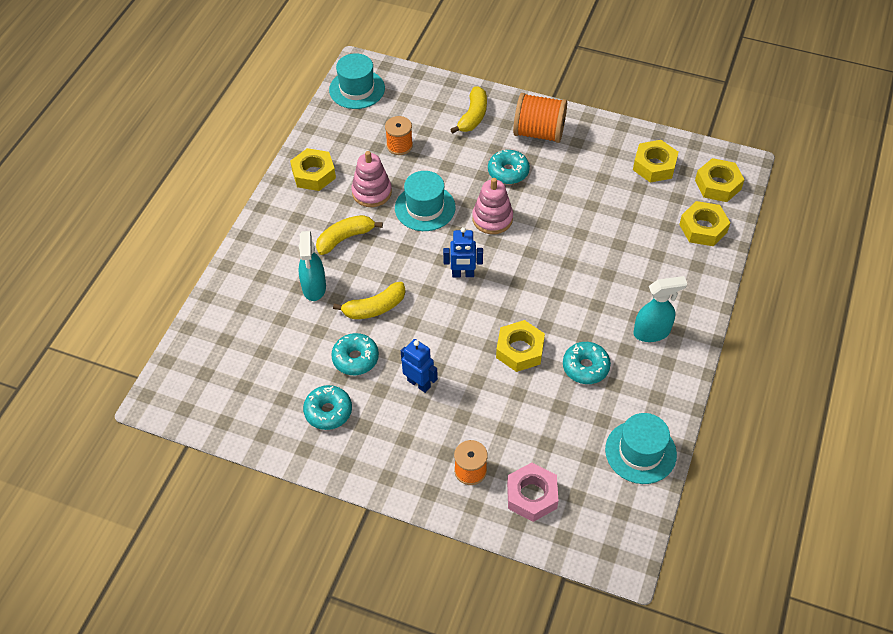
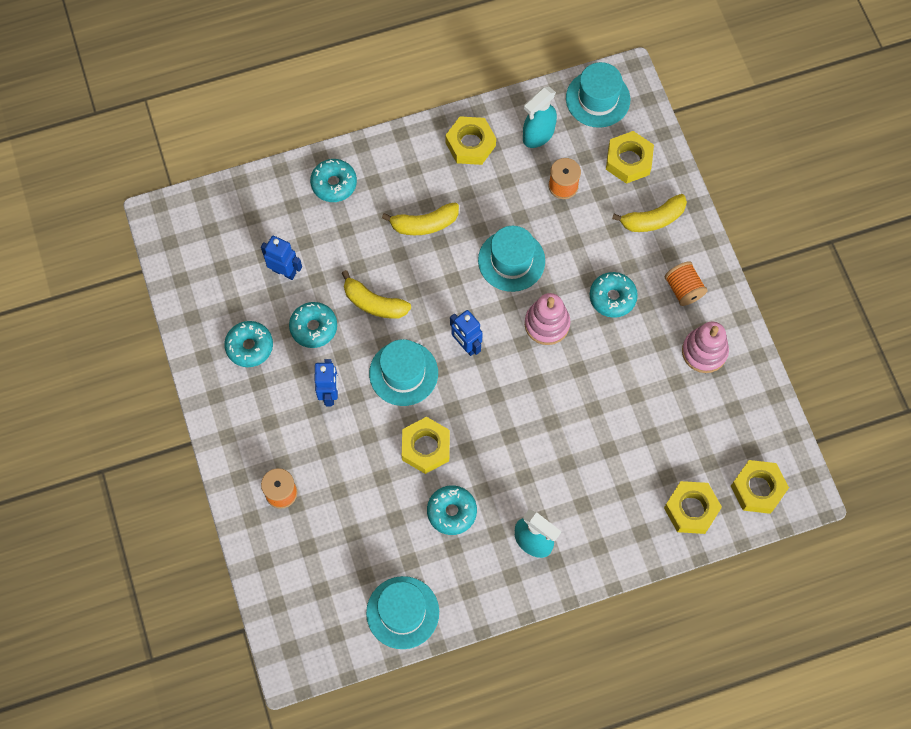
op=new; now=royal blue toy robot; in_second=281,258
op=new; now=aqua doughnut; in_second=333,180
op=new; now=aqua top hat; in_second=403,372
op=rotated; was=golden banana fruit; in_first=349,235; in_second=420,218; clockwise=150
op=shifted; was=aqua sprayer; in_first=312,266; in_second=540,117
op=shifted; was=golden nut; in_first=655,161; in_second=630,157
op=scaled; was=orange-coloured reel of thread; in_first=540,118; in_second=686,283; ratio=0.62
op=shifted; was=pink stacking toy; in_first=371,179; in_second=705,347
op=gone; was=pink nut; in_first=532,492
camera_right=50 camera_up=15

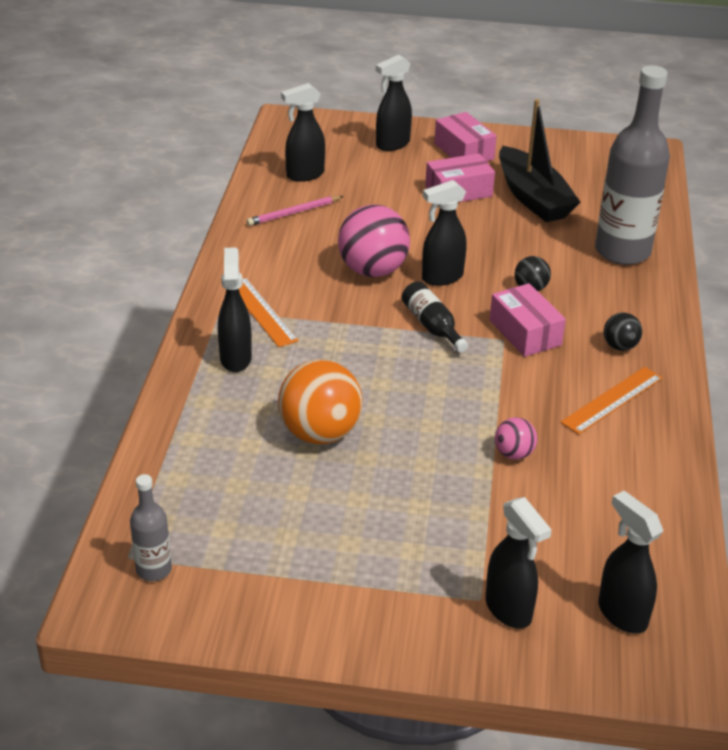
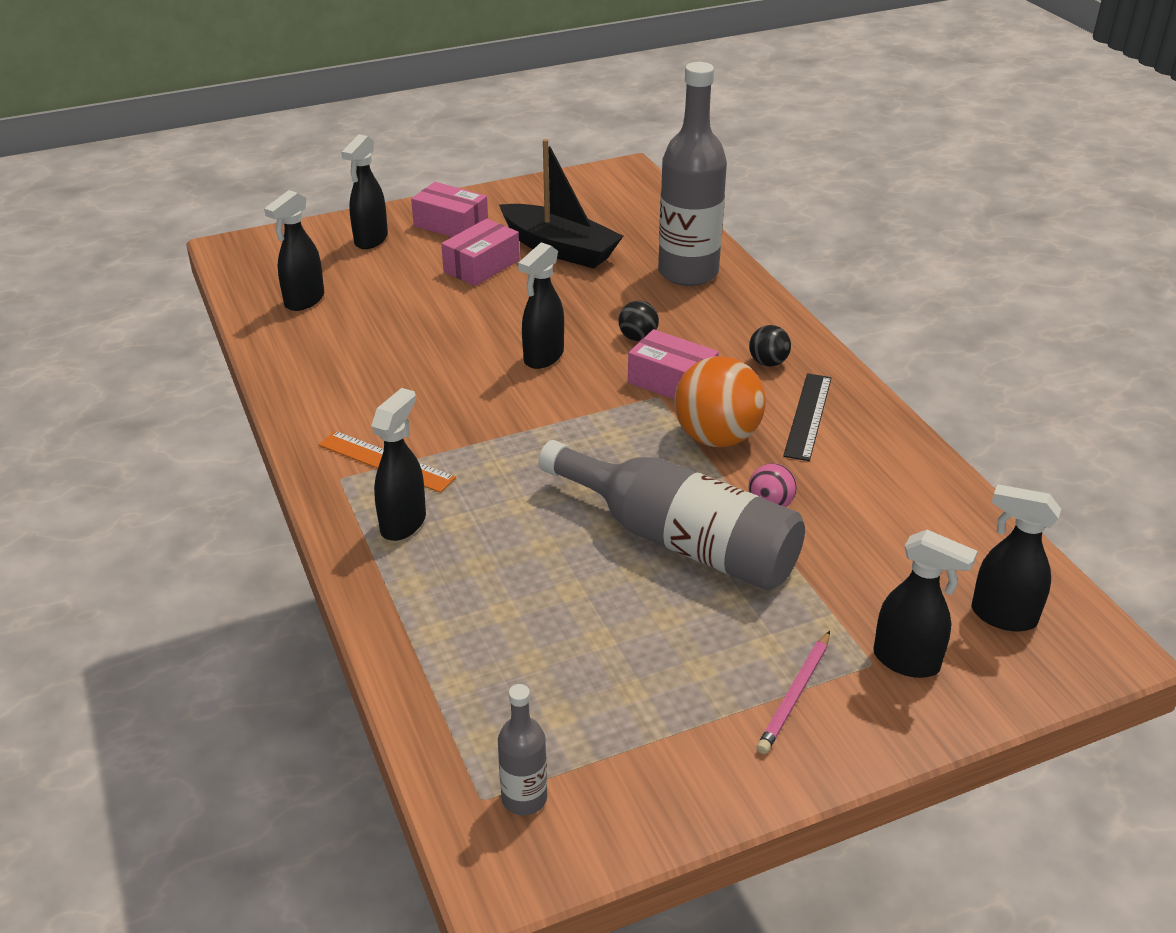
op=rotated; was=jet-black sprayer; in_first=235,310; in_second=398,464; clockwise=60
op=new; now=gray flask; in_second=671,515
op=shifted; was=orange-coloured ball; in_first=320,402; in_second=720,401
op=shifted; was=pink pencil; in_first=295,211; in_second=793,692
op=repainted; was=orange-coloured ruler; now=jet-black ruler; in_first=612,400; in_second=807,417
op=gone; was=pink ball; in_first=374,241
op=gone; was=jet-black flask; in_first=435,316
camera_right=-30 camera_up=0

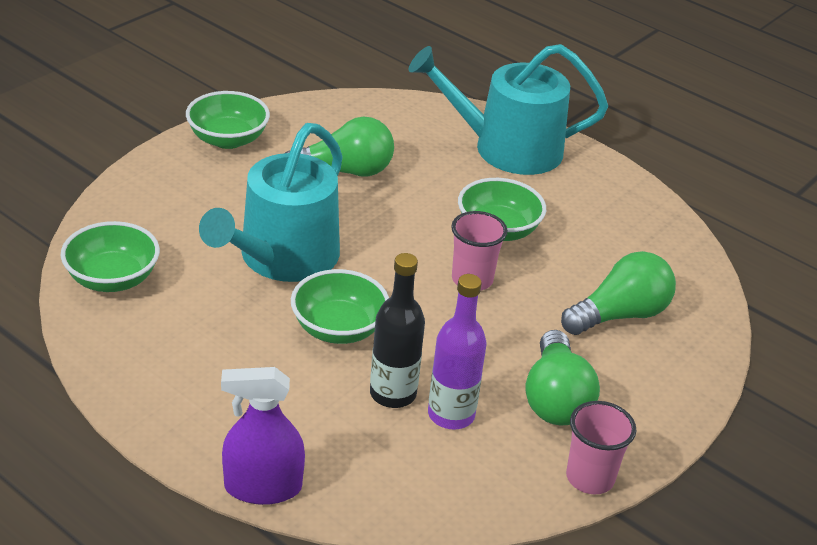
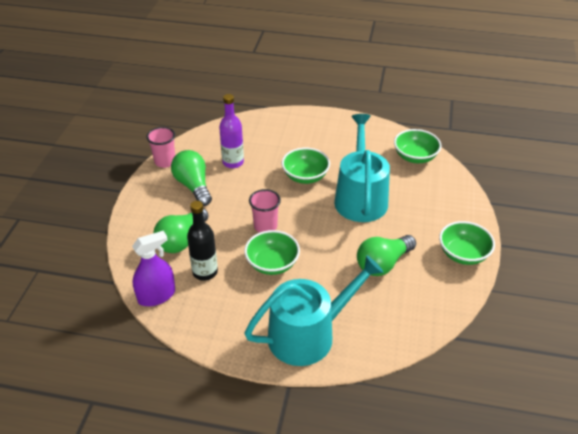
op=shifted; was=violet sprayer; in_first=263,436; in_second=153,268
op=shifted; was=jet-black flask; in_first=397,330; in_second=202,241
camera_right=155 camera_up=5

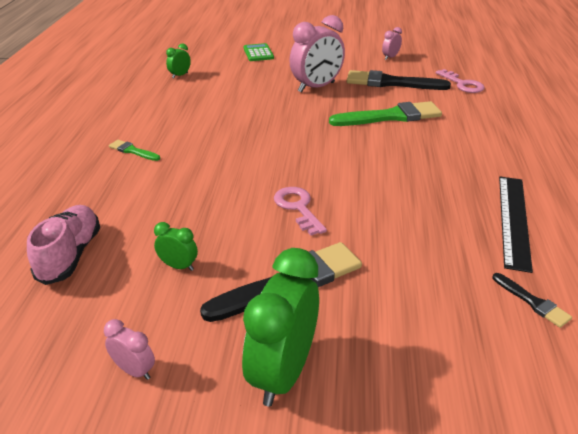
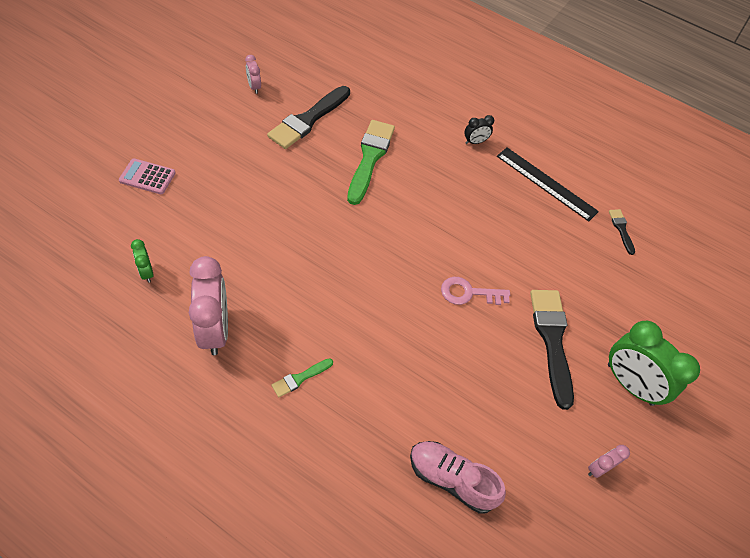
op=repainted; was=leaf-green adding machine; now=pink adding machine; in_first=259,52; in_second=147,176
op=shifted; was=pink clock; in_first=317,54; in_second=208,305
op=new; now=jet-black clock; in_second=479,129
op=rotated; was=jet-black paint brush; in_first=532,300; in_second=622,232; clockwise=-90
op=gone; was=leaf-green clock; in_first=176,246
op=gone; was=pink door key; in_first=460,81
camera_right=-70 camera_up=20

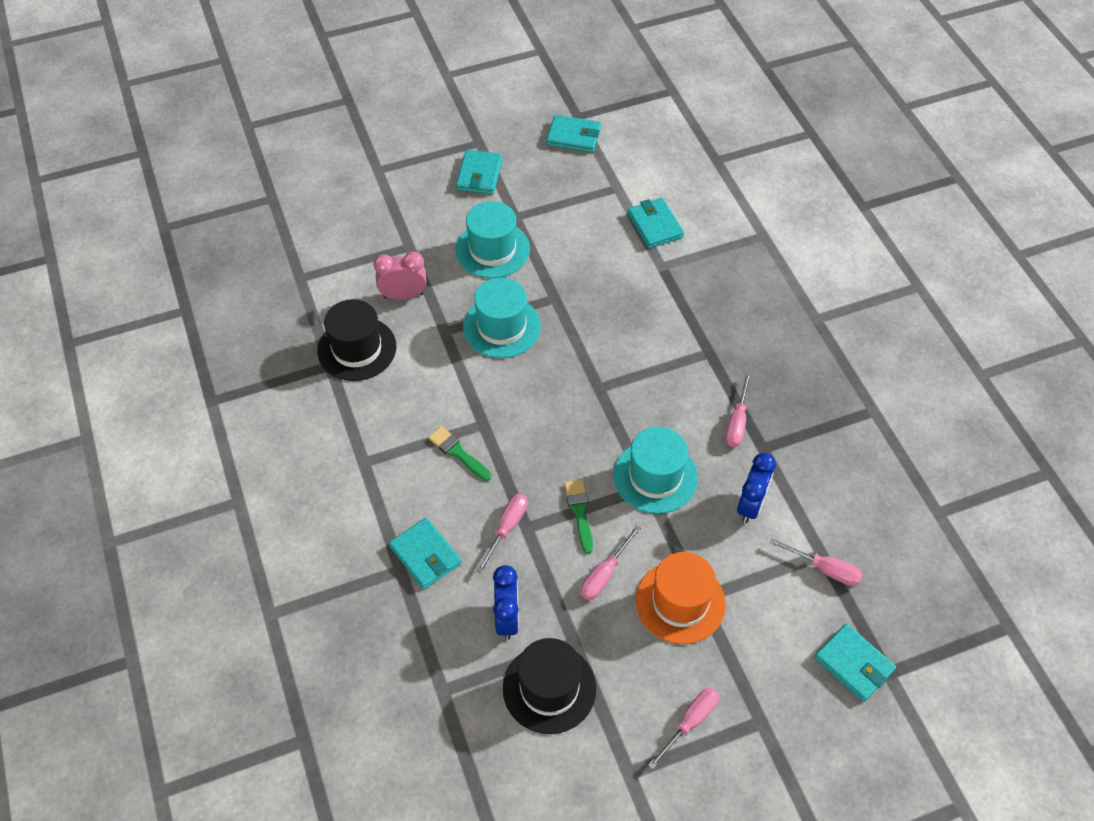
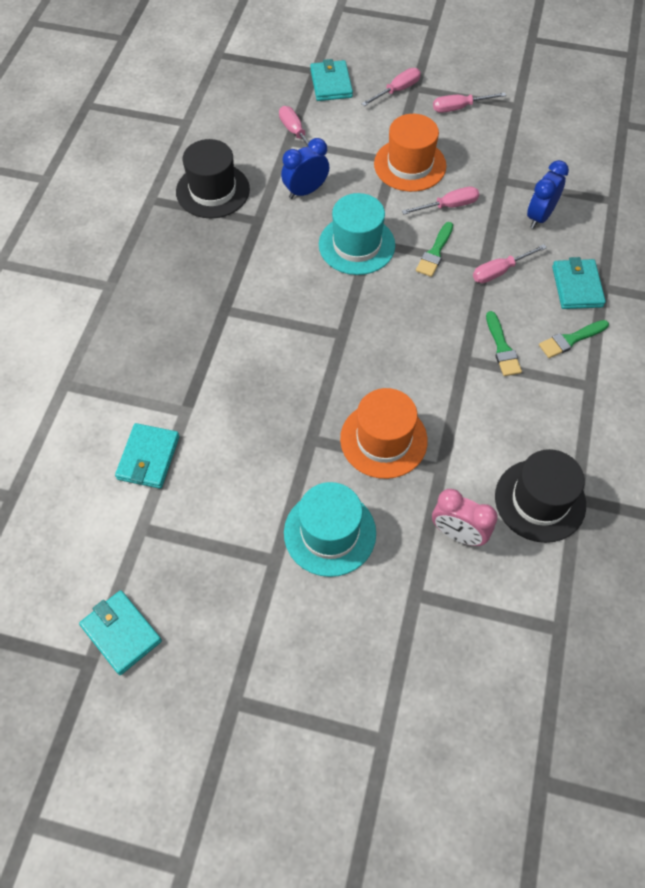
op=shifted; was=jet-black top hat; in_first=549,686; in_second=213,178
op=repainted; was=aqua top hat; now=orange-coloured top hat; in_first=502,318; in_second=384,433
op=shifted; was=pink screwdriver; in_first=738,410; in_second=391,87
op=new; now=leaf-green paint brush; in_second=574,339
op=gone; was=aqua card wallet; in_first=479,172
camera_right=-145 camera_up=5

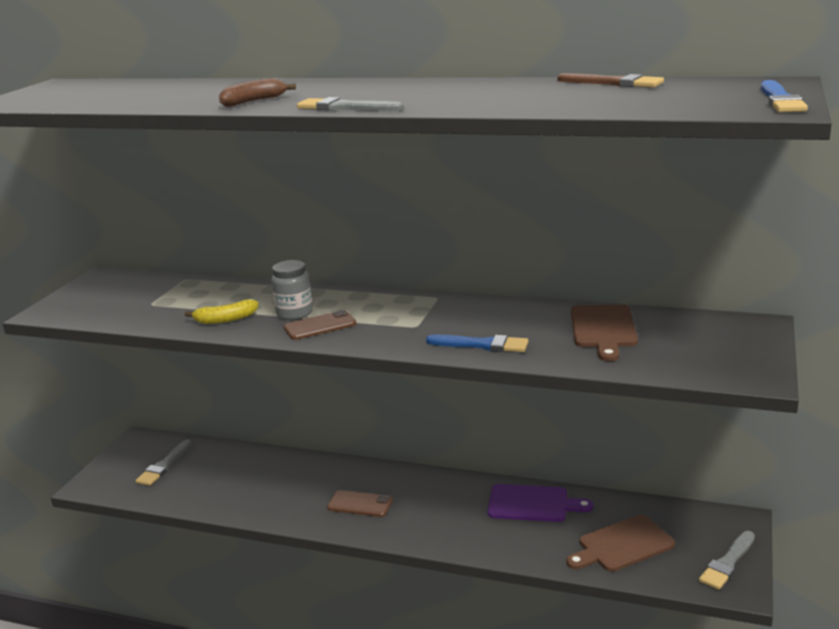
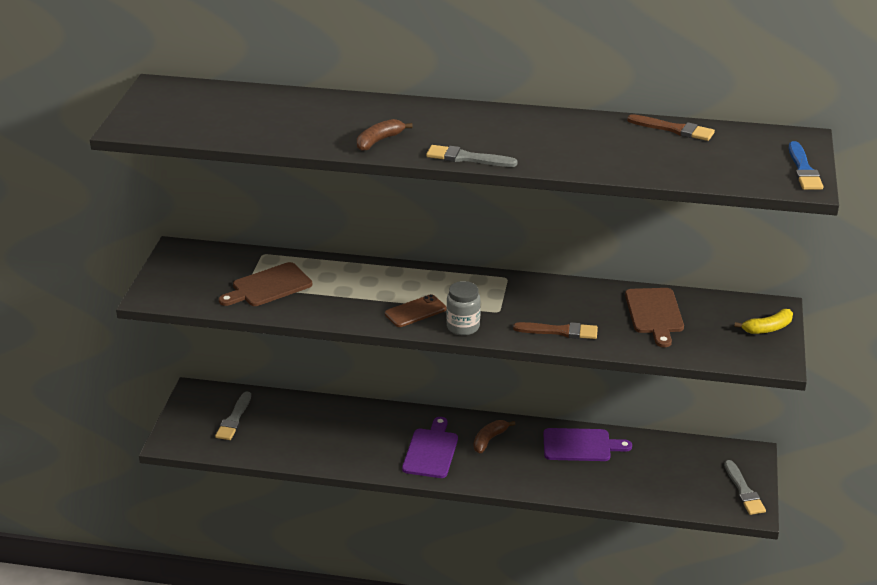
op=shifted; was=dark brown cutting board; in_first=620,543; in_second=265,284
op=swapped; was=dark brown smartphone; now=violet cutting board; in_first=360,503; in_second=430,447
op=shifted; was=gray jar; in_first=292,290; in_second=463,308
op=new; now=dark brown banana fruit; in_second=495,436
op=repainted; was=royal blue paint brush; now=dark brown paint brush; in_first=477,343; in_second=555,330
op=rotated; was=gray paint brush; in_first=727,560; in_second=745,487; clockwise=-45
op=shifted; was=golden banana fruit; in_first=221,311; in_second=763,321
camera_right=-10 camera_up=10

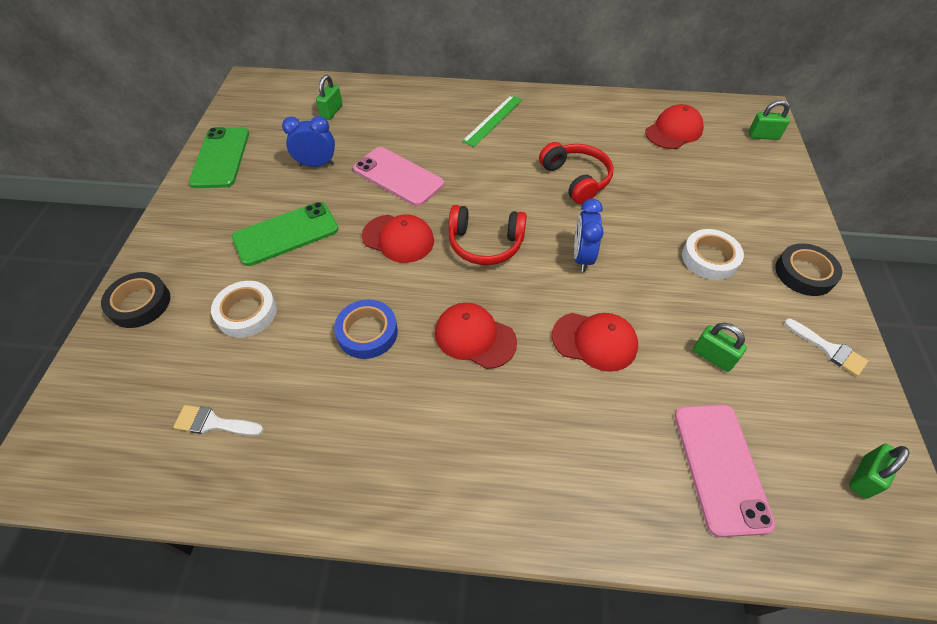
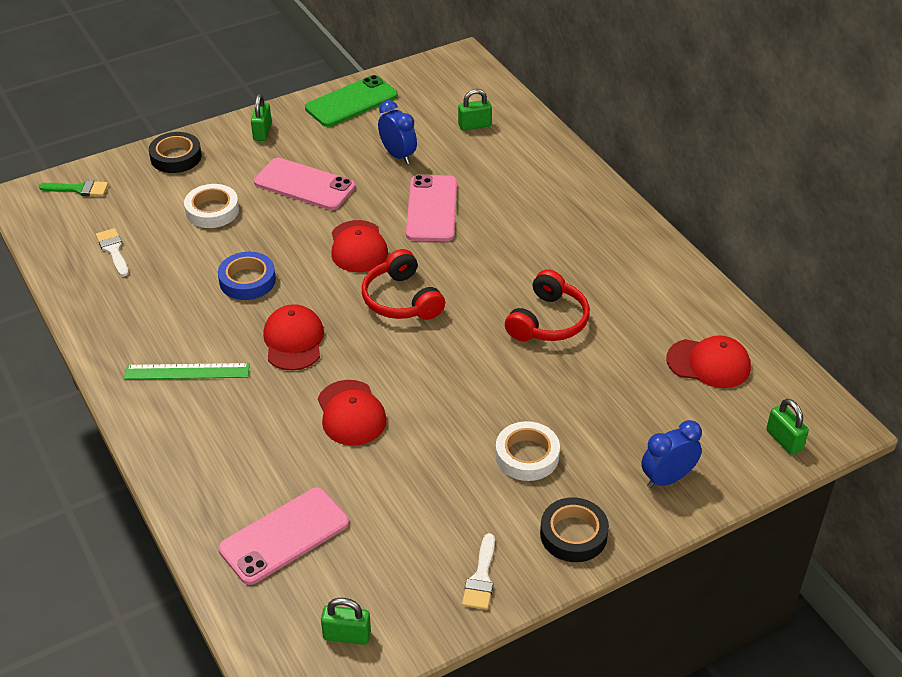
op=new; now=leaf-green paint brush; in_second=73,188
op=shifted; was=leaf-green ruler; in_first=492,121; in_second=187,371
op=shifted; was=leaf-green small lock; in_first=720,347; in_second=261,117
op=repainted; was=leaf-green smartphone; now=pink smartphone; in_first=285,234; in_second=304,184
op=shifted; was=royal blue clock; in_first=589,235; in_second=671,454
camera_right=55 camera_up=-10

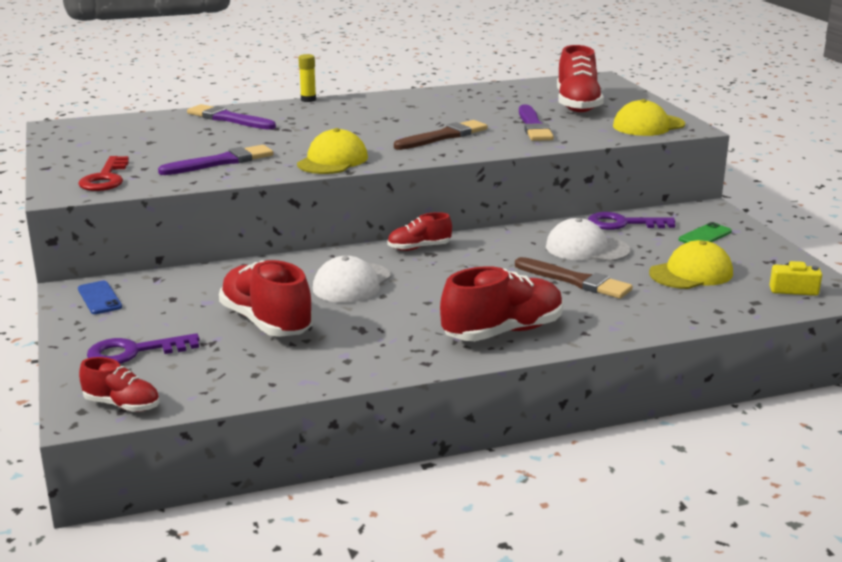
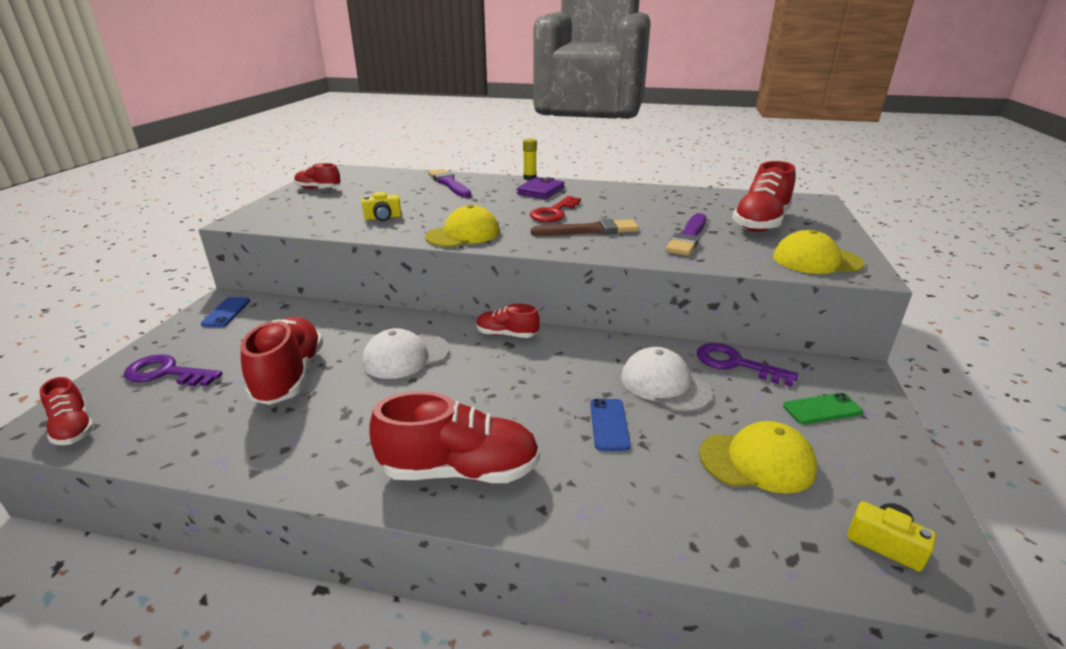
op=new; now=red sneaker; in_second=317,176
op=swapped; was=violet paint brush; now=golden camera; in_first=216,160; in_second=381,206
op=new; now=violet card wallet; in_second=541,188
op=shifted; was=red door key; in_first=103,173; in_second=555,209
op=swapped; was=dark brown paint brush; now=royal blue smartphone; in_first=574,278; in_second=610,425
camera_right=30 camera_up=5

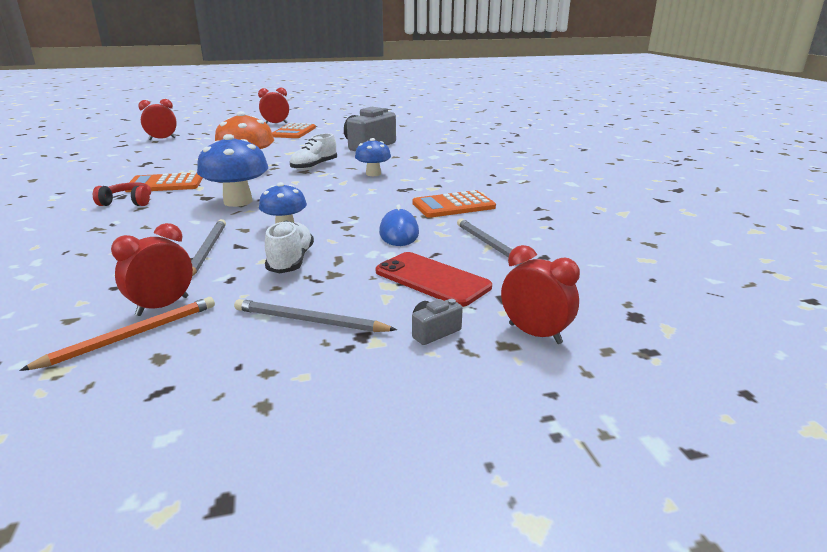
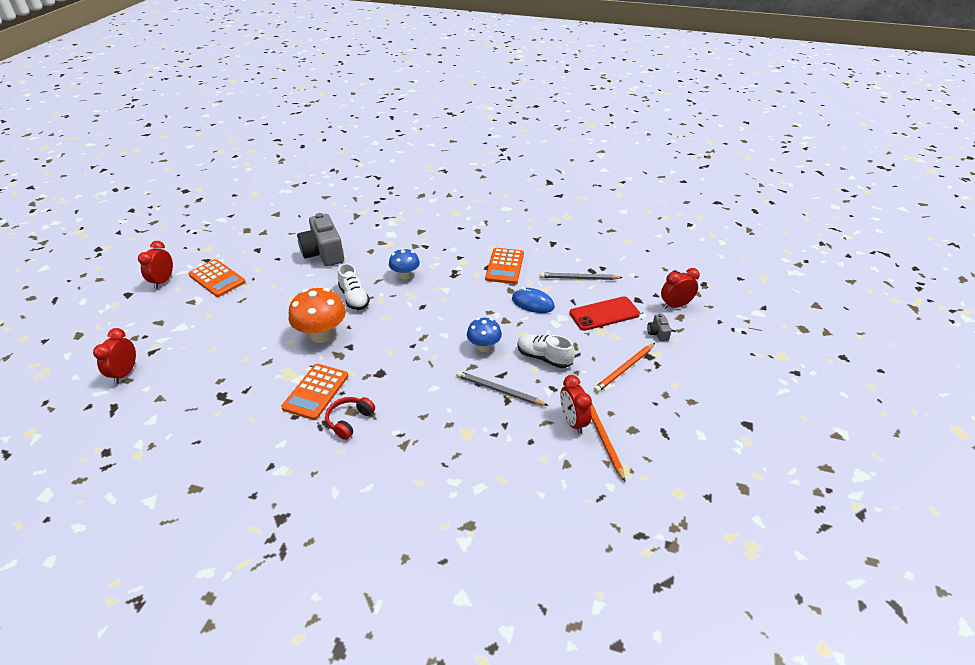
op=repainted; was=gray pencil; now=orange-coloured pencil; in_first=315,315; in_second=624,368
op=gone; was=royal blue mushroom; in_first=232,170
camera_right=-60 camera_up=15

